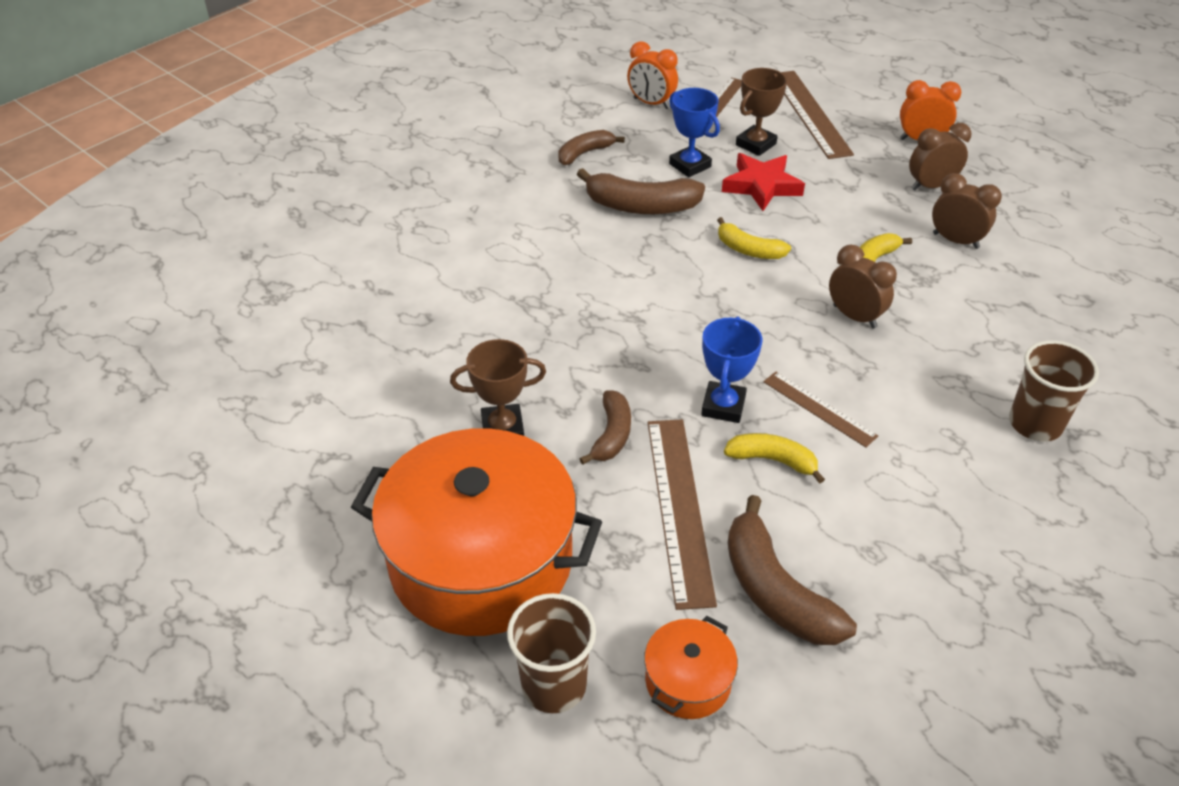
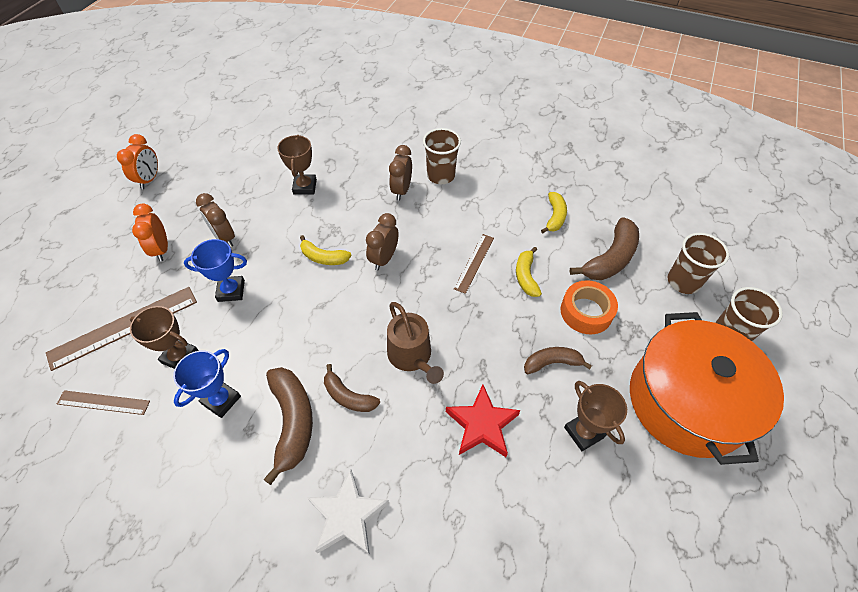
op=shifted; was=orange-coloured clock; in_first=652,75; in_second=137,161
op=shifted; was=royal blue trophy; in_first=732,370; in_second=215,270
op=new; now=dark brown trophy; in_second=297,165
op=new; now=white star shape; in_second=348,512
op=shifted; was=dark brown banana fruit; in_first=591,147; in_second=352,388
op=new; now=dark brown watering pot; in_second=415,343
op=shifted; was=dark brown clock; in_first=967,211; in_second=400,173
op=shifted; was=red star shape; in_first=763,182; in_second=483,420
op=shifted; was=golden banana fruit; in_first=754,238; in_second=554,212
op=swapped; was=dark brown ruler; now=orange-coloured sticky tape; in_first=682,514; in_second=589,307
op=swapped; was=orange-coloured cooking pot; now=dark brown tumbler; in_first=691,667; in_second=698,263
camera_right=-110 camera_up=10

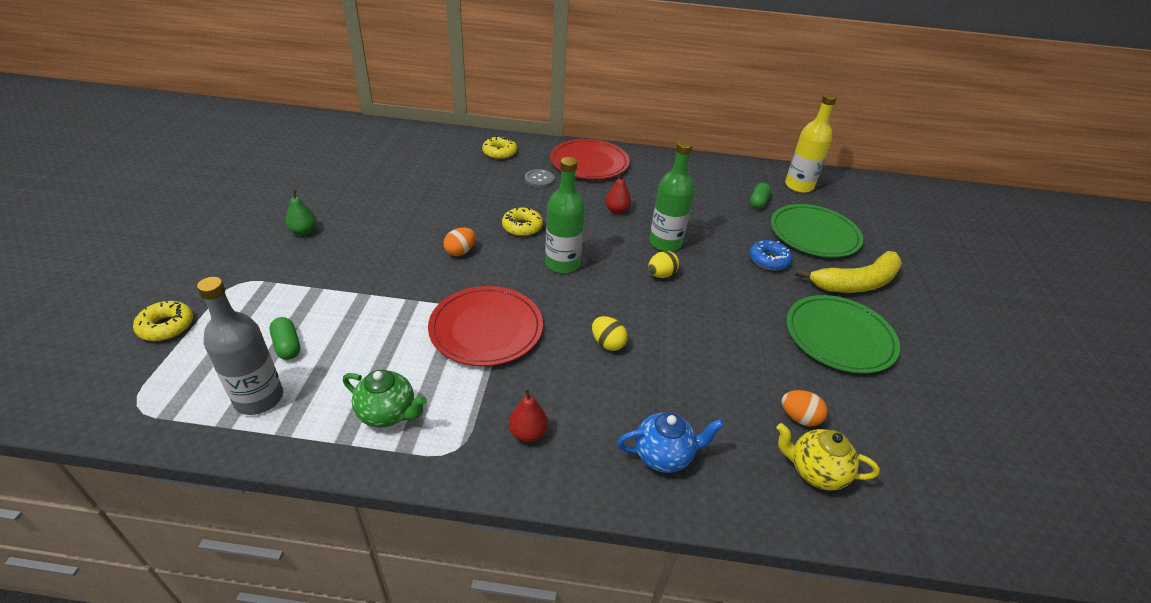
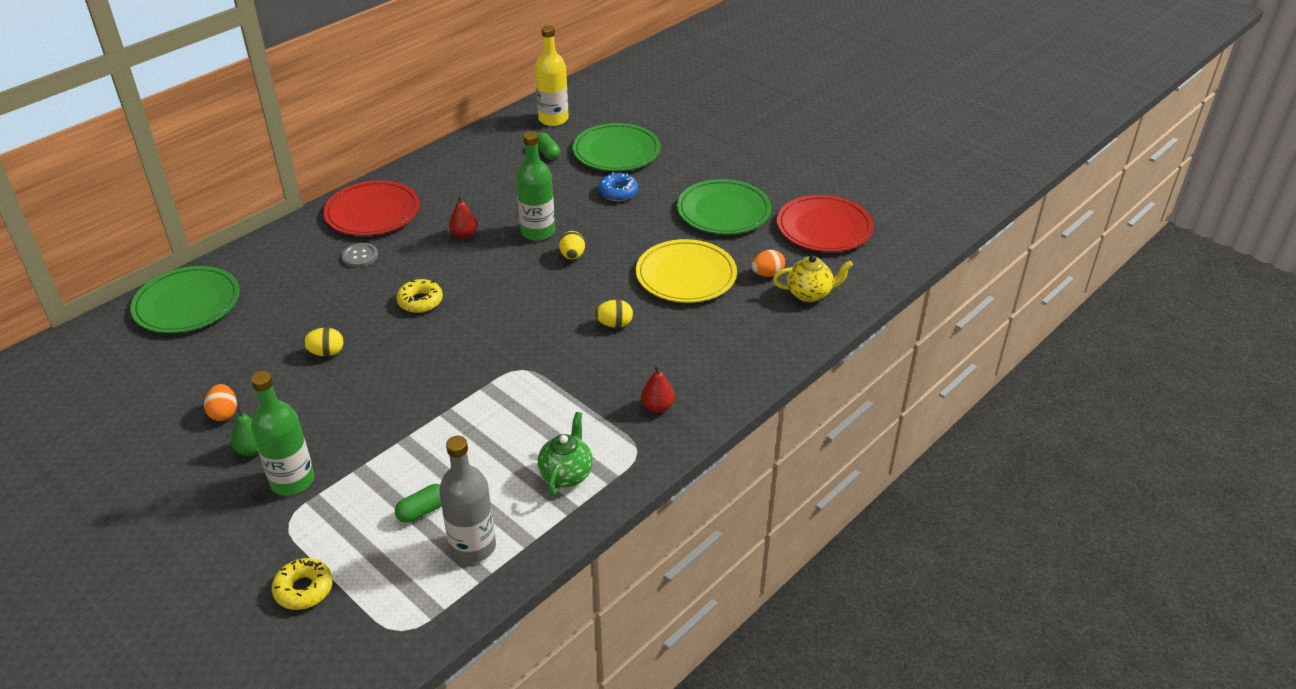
op=new; now=leaf-green flat dish; in_second=185,299
op=shifted; was=orange-coloured toy egg; in_first=459,241; in_second=220,402
op=shifted; was=leaf-green flask; in_first=565,215; in_second=282,433
op=new; now=golden toy egg; in_second=323,342
op=rotated; was=leaf-green pill; in_first=284,338; in_second=418,503; clockwise=-45
op=rotated; was=leaf-green china teapot; in_first=385,399; in_second=565,453; clockwise=-45
op=new; now=golden flat dish; in_second=686,271
op=rotated; was=golden china teapot; in_first=828,456; in_second=813,278; clockwise=-150
op=shifted; was=red flat dish; in_first=485,326; in_second=825,223
op=gone; was=golden doughnut; in_first=499,147
op=gone; was=royal blue china teapot; in_first=670,442
op=gone; was=golden banana fruit; in_first=848,272
camera_right=-50 camera_up=0

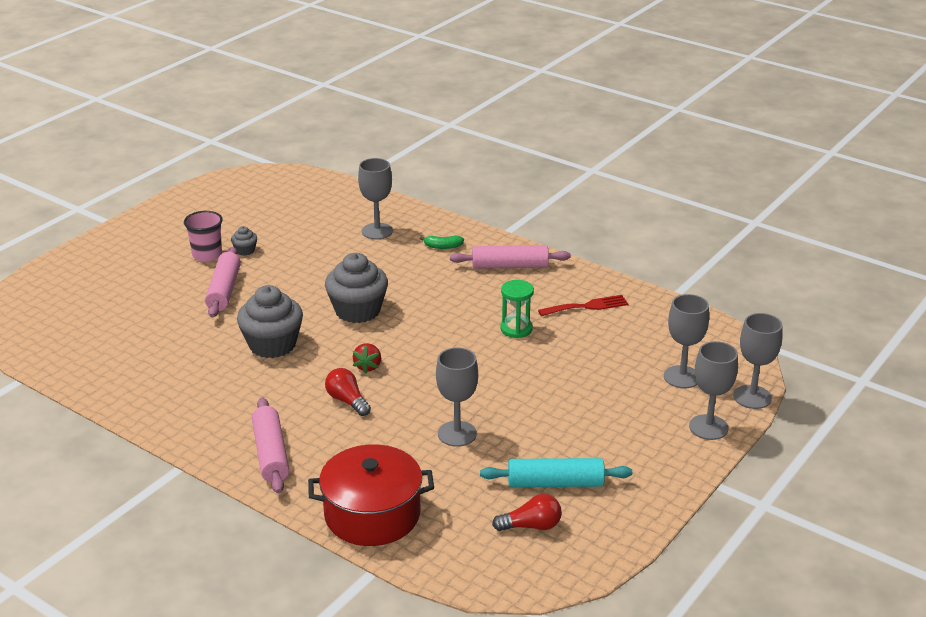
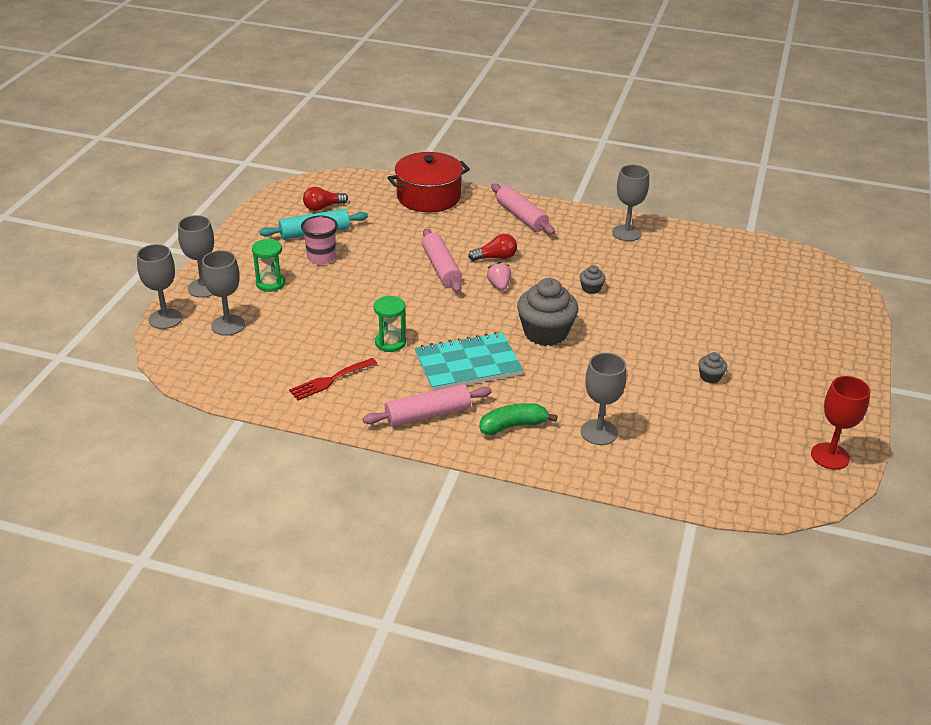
op=new; now=leaf-green sandglass; in_second=268,265
op=shifted; was=pink tumbler; in_first=203,236; in_second=319,240
op=new; now=aqua exercise book; in_second=469,361
op=shifted; was=pink dough roller; in_first=223,282; in_second=442,261
op=rotated; was=red lightbulb; in_first=348,392; in_second=492,247; clockwise=-45
op=scaled; was=leaf-green banana fruit; in_first=442,242; in_second=519,419; ratio=1.57
op=repainted; was=red berry; now=pink berry; in_first=367,358; in_second=499,276
op=scaled; was=gray fairy cake; in_first=270,321; in_second=592,279; ratio=0.45
op=shifted; was=gray wine glass; in_first=457,397; in_second=630,203
op=new; now=red wine glass; in_second=841,423
camera_right=160 camera_up=5

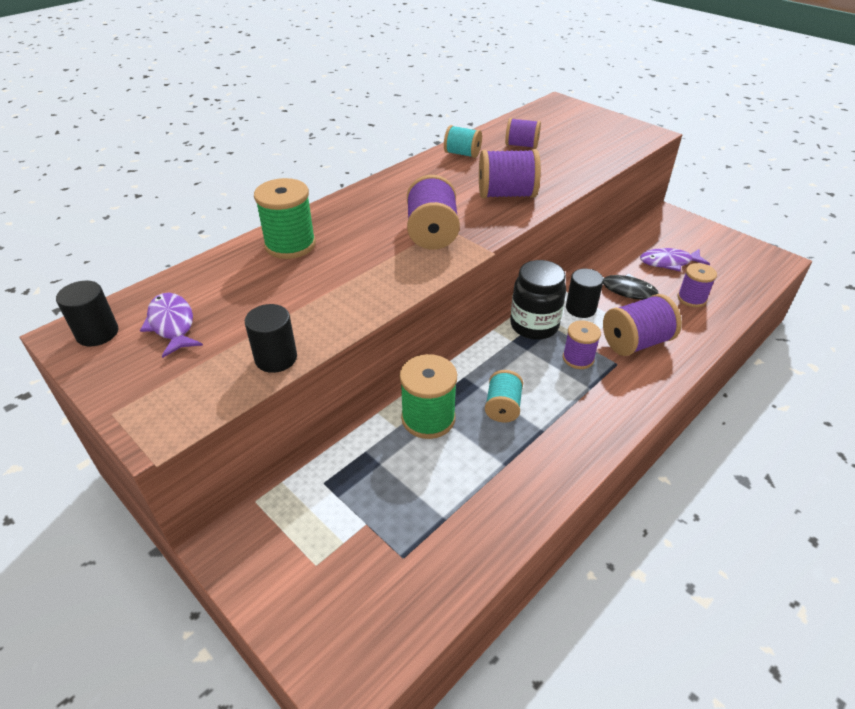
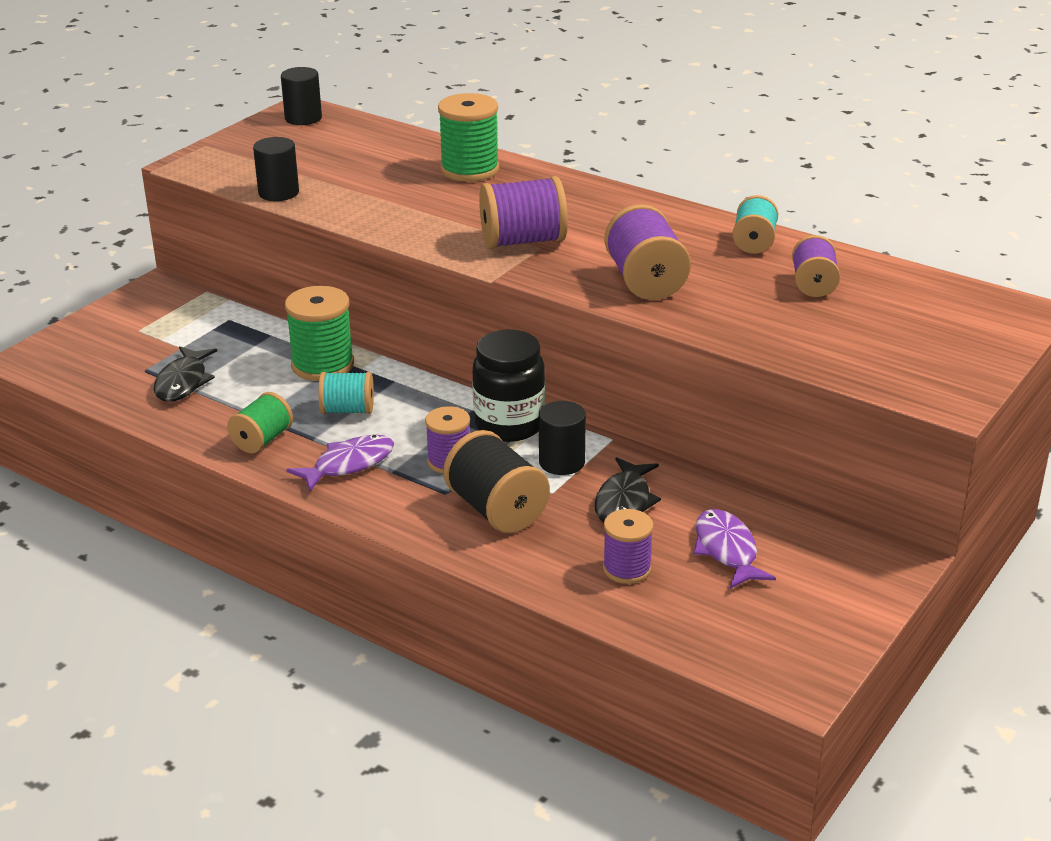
op=new; now=jet-black fish figure; in_second=185,374
op=new; now=leaf-green reel of thread; in_second=260,422
op=shifted; was=violet fish figure; in_first=171,325; in_second=340,463
op=repainted; was=violet reel of thread; now=jet-black reel of thread; in_first=642,325; in_second=496,481
camera_right=80 camera_up=-10

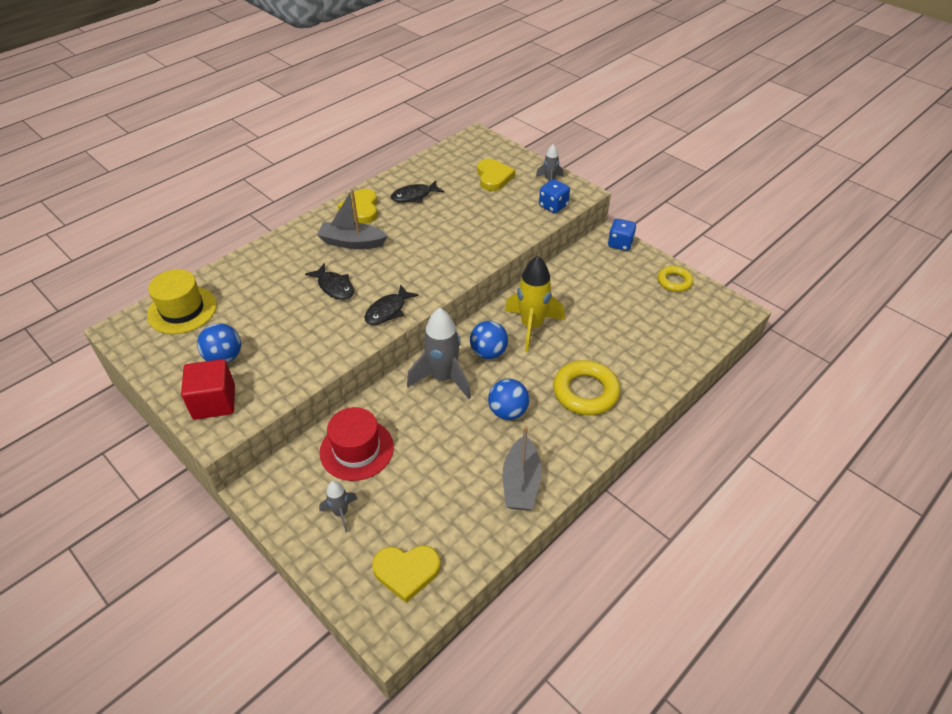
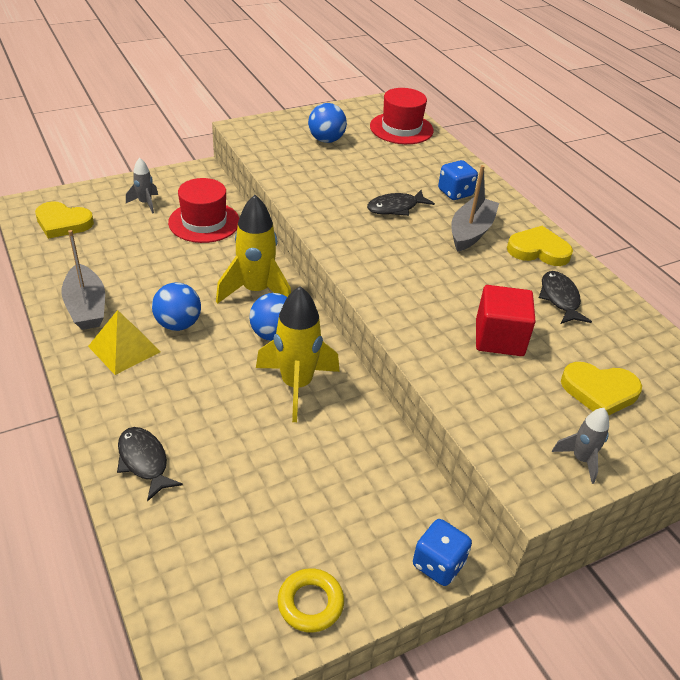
op=rotated; was=golden heart shape; in_first=406,574; in_second=64,220; clockwise=-90
op=rotated; was=gray sailboat; in_first=522,468; in_second=83,280; clockwise=-135
op=new; now=golden pyramid shape; in_second=124,342
op=shifted; was=jet-black fish figure; in_first=391,304; in_second=150,464
op=repainted; was=gray rocket; now=golden rocket; in_first=439,353; in_second=253,249
op=repainted; was=golden top hat; now=red top hat; in_first=182,301; in_second=402,116
op=shifted; was=royal blue game die; in_first=554,196; in_second=458,180
op=shifted; was=red block; in_first=208,389; in_second=506,320
op=gone; was=golden ring; in_first=586,387
camera_right=105 camera_up=-5

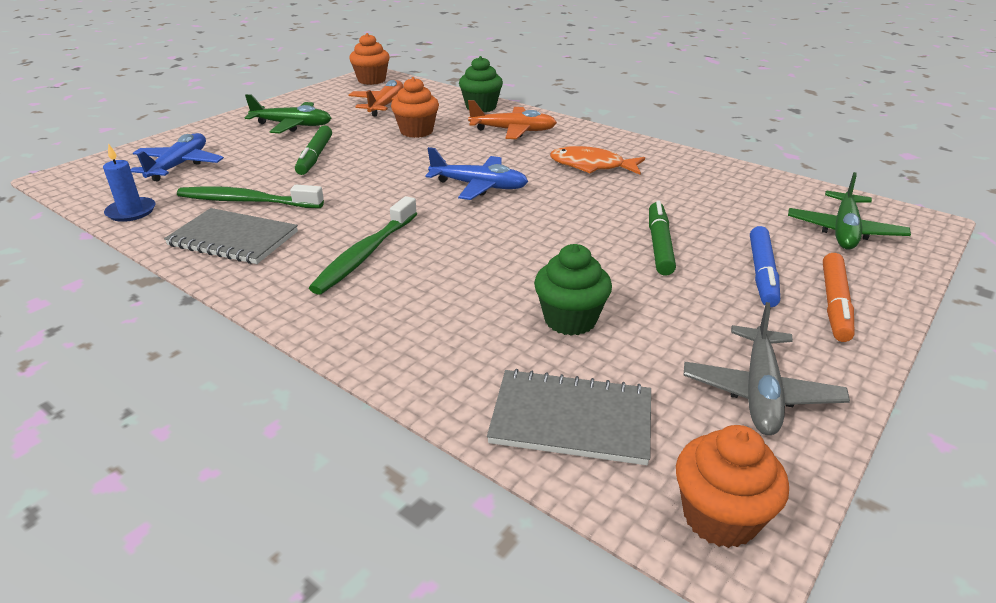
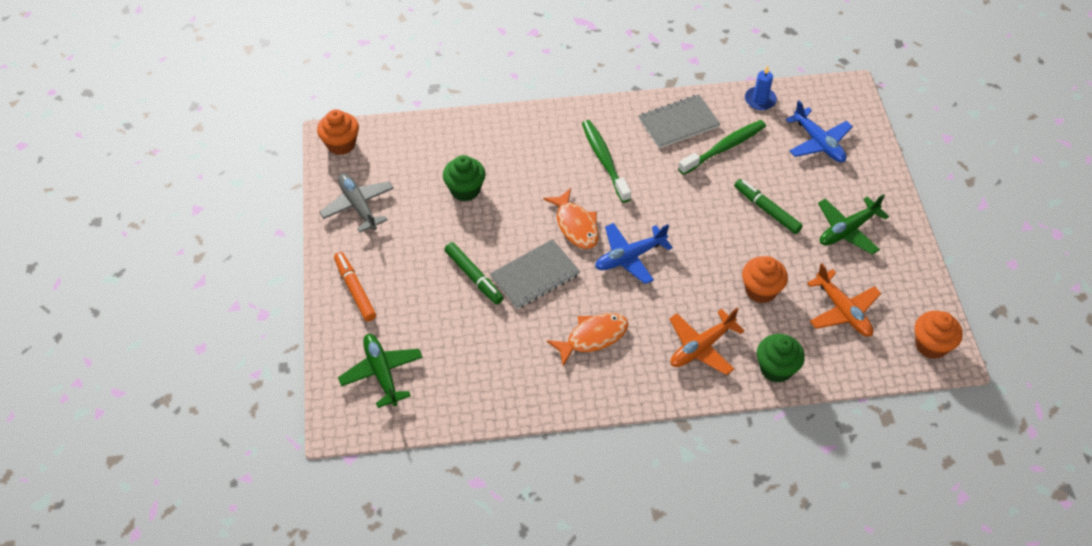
op=shifted; was=gray exercise book; in_first=569,417; in_second=535,274
op=new; now=orange-coloured fish figure; in_second=571,218
op=gone; was=royal blue marker pen; in_first=765,266
camera_right=135 camera_up=20

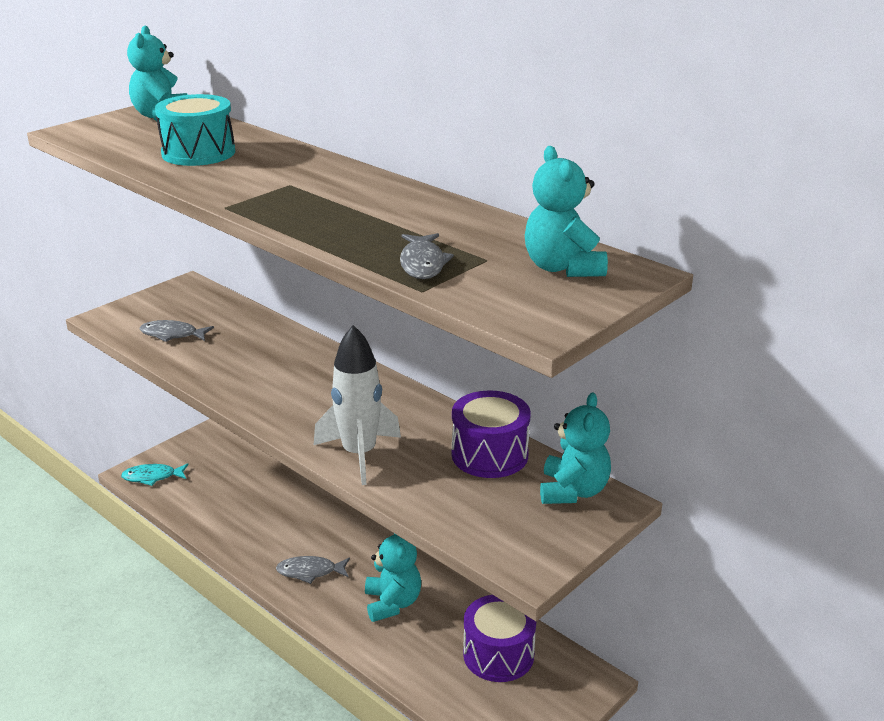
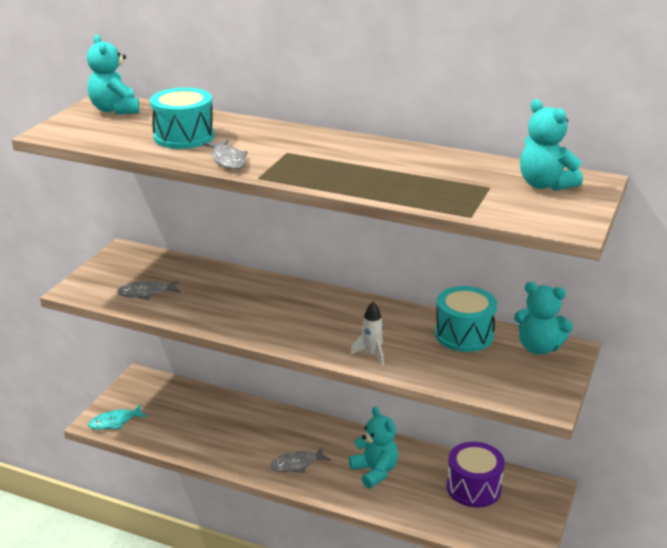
op=shifted; was=gray fish figure; in_first=427,256; in_second=225,155
op=scaled; was=white rocket; in_first=357,405; in_second=367,334; ratio=0.54
op=repainted; was=violet toy drum; now=aqua toy drum; in_first=491,434; in_second=466,319
op=rotated; was=aqua stuffed bear; in_first=575,448; in_second=543,318; clockwise=120
camera_right=-20 camera_up=0

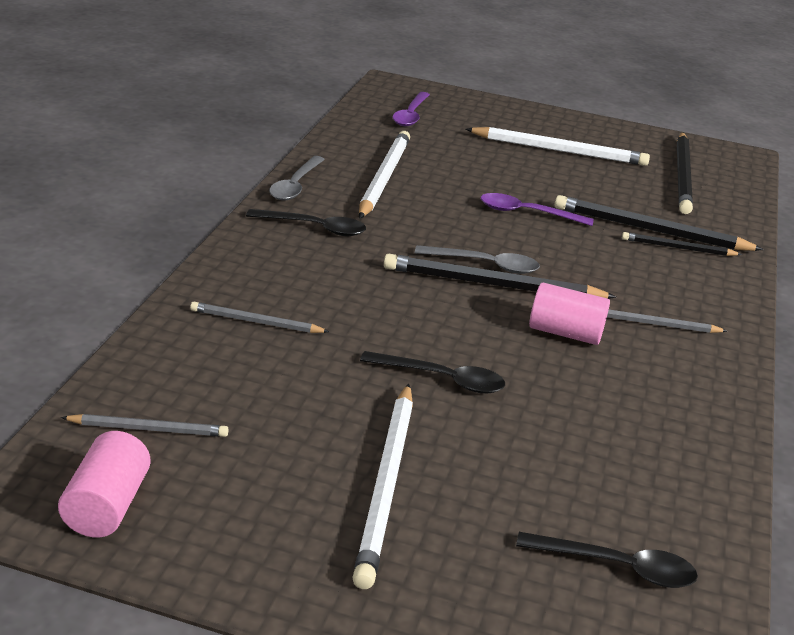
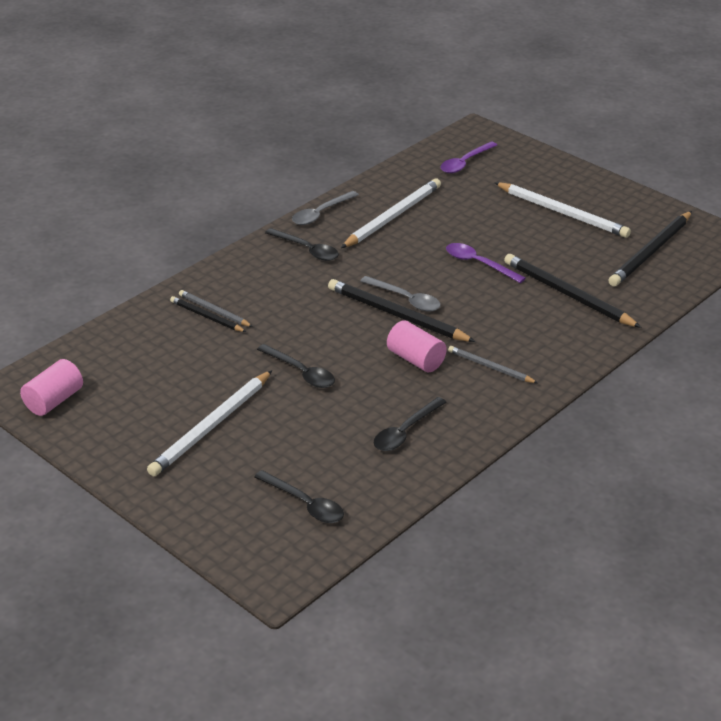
op=shifted; was=jet-black pencil; in_first=682,244; in_second=208,314
op=new; now=jet-black tablespoon; in_second=410,424
op=gone; was=gray pencil; in_first=145,425
camera_right=30 camera_up=5

